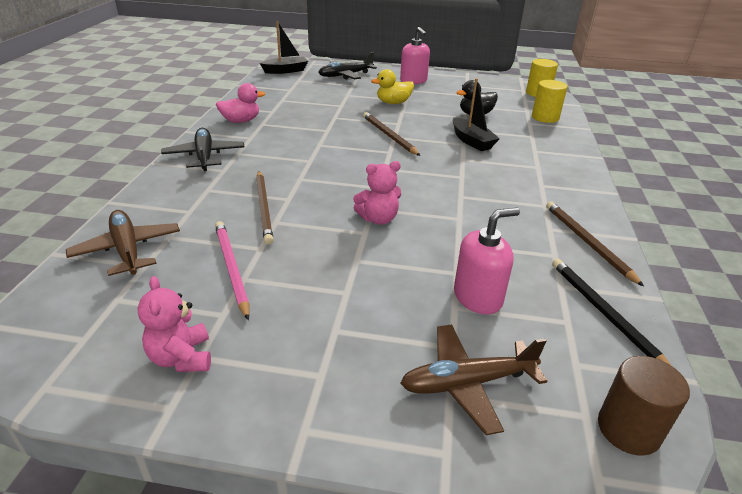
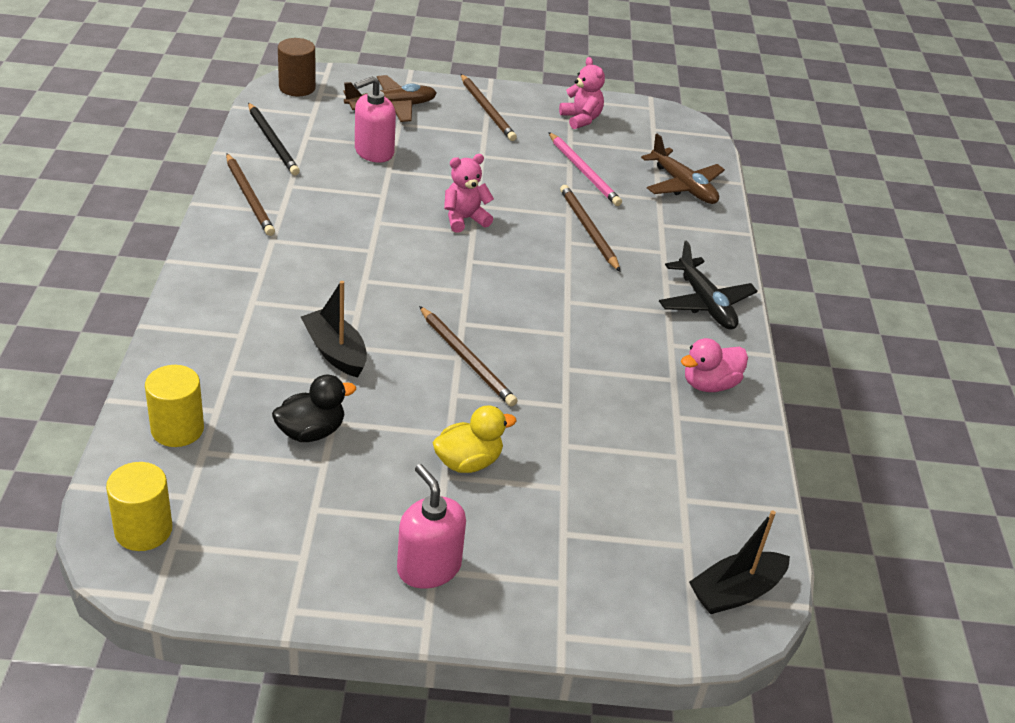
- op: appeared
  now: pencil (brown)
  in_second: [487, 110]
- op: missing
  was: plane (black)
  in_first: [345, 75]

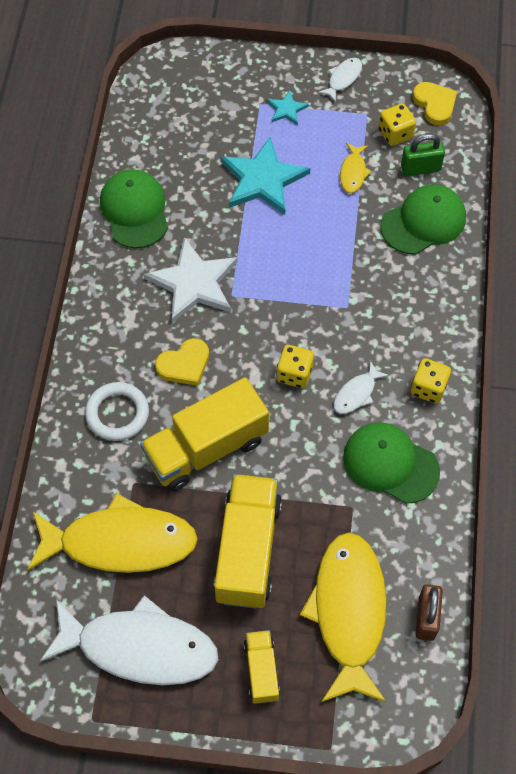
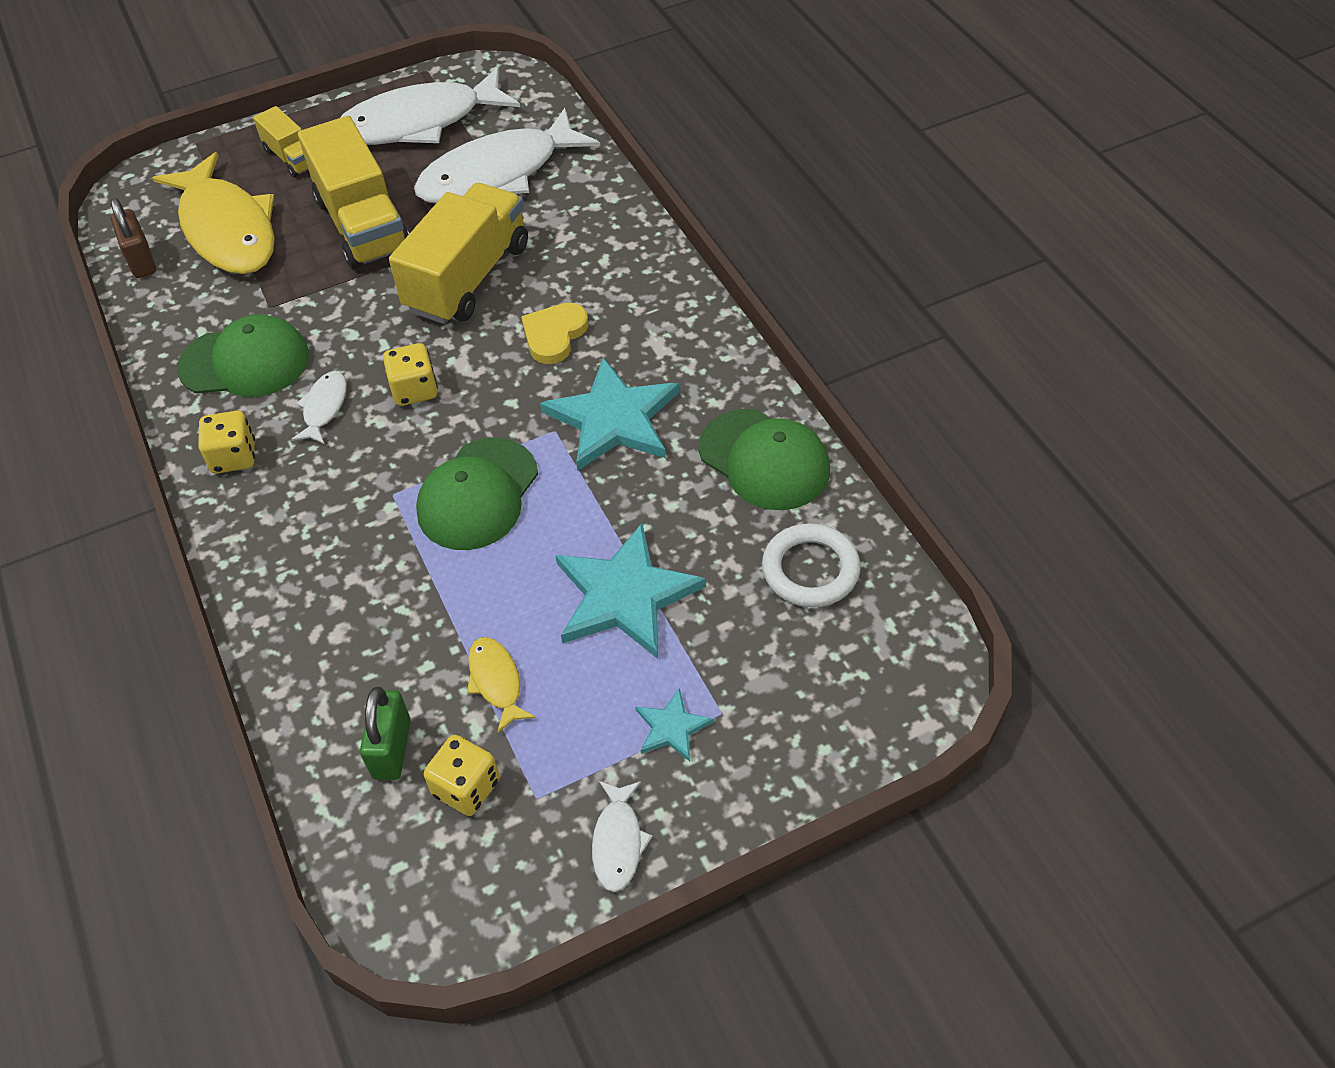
- op: spun
  was: padlock (green)
  in_first: [420, 168]
  in_second: [392, 749]
  clockwise: -45
- op: colour
  was: fish (yellow)
  now: fish (white)
  in_first: [120, 542]
  in_second: [498, 174]
- op: relocated
  was: cap (green)
  in_first: [423, 222]
  in_second: [478, 494]
- op: colour
  was: star (white)
  now: star (turquoise)
  in_first: [194, 283]
  in_second: [613, 419]
- op: relocated
  was: ring (white)
  in_first: [117, 413]
  in_second: [810, 570]
- op: missing
  was: heart (yellow)
  in_first: [435, 104]

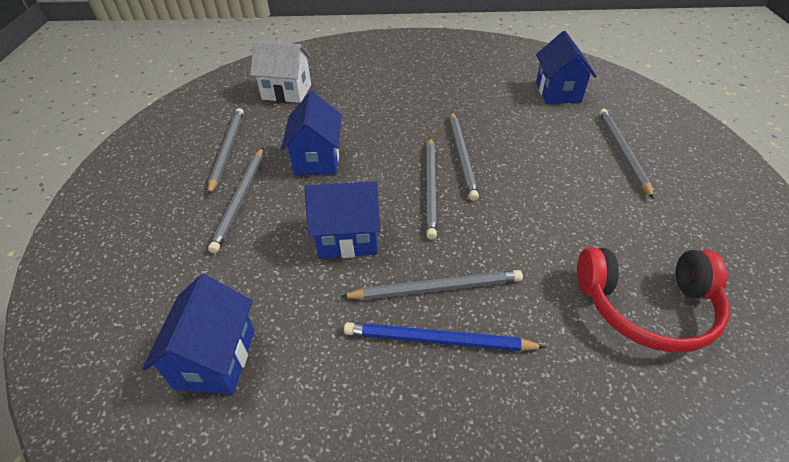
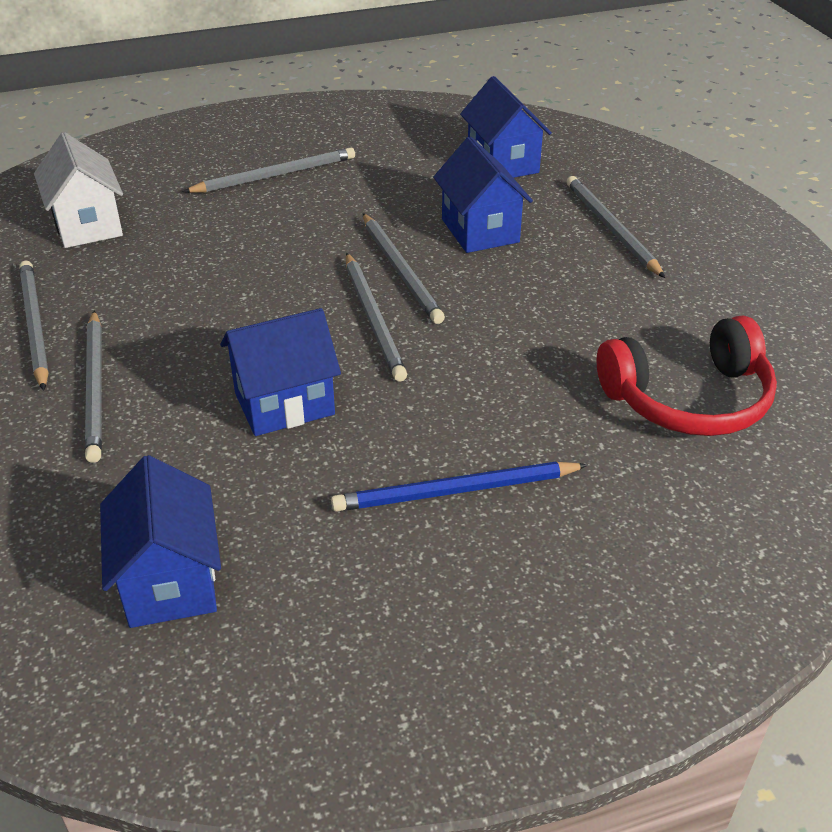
- op: spun
  was: house (white)
  in_first: [287, 92]
  in_second: [88, 225]
  clockwise: 75
- op: relocated
  was: pencil (grey)
  in_first: [436, 288]
  in_second: [275, 175]
- op: relocated
  was: house (blue)
  in_first: [317, 159]
  in_second: [480, 231]

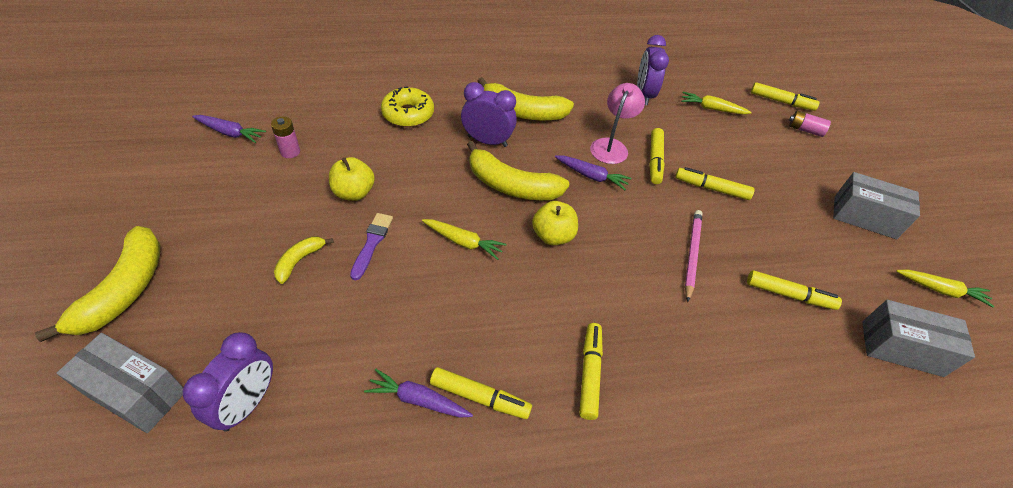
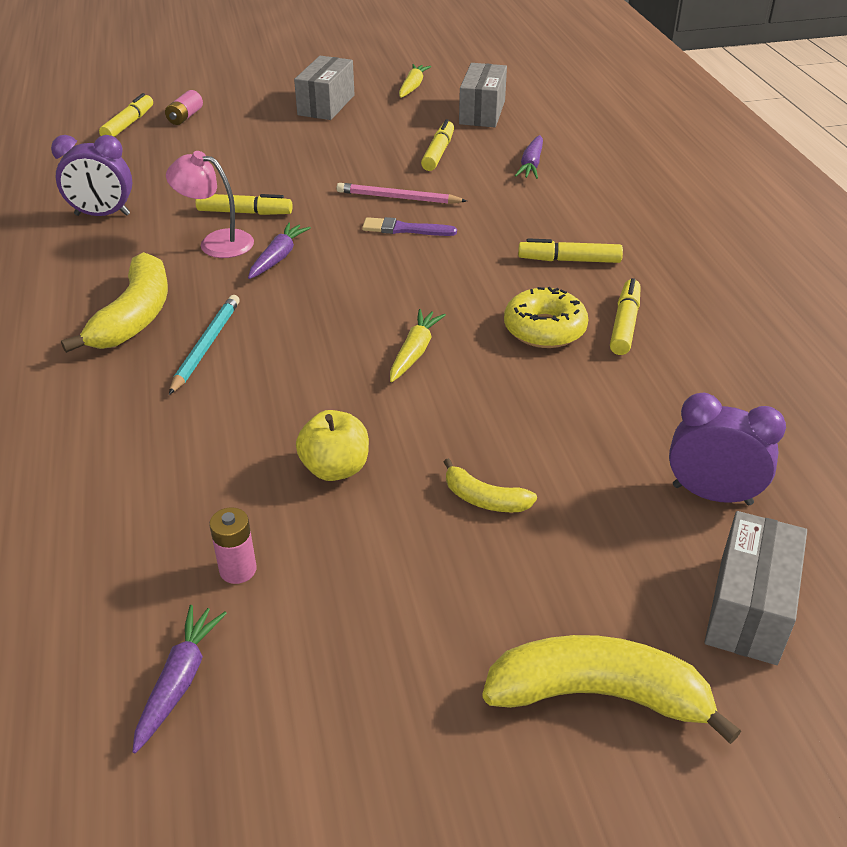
- op: exchanged
  was: clock (purple)
  now: pencil (turquoise)
  in_first: [487, 141]
  in_second: [206, 346]
- op: relocated
  was: brush (purple)
  in_first: [372, 243]
  in_second: [404, 229]
- op: relocated
  was: donut (yellow)
  in_first: [408, 114]
  in_second: [544, 329]
- op: relocated
  was: carrot (purple)
  in_first: [418, 400]
  in_second: [531, 164]
- op: missing
  was: banana (yellow)
  in_first: [511, 185]
- op: missing
  was: apple (yellow)
  in_first: [553, 236]
- op: missing
  was: marker (yellow)
  in_first: [711, 188]
- op: missing
  was: carrot (yellow)
  in_first: [712, 109]

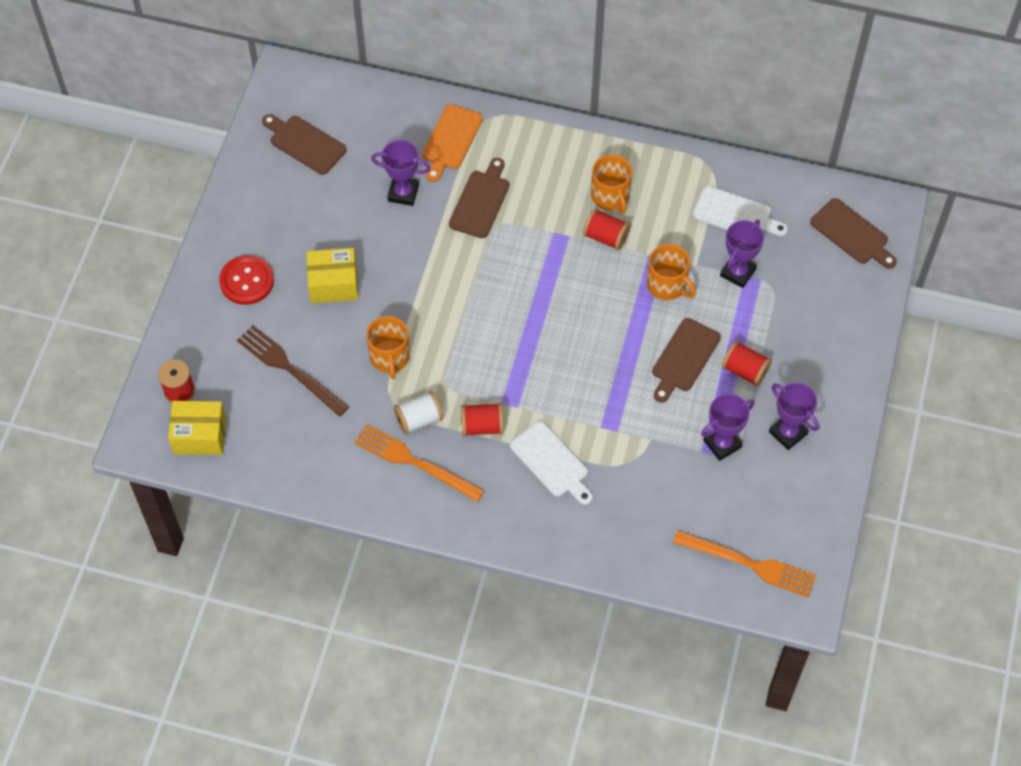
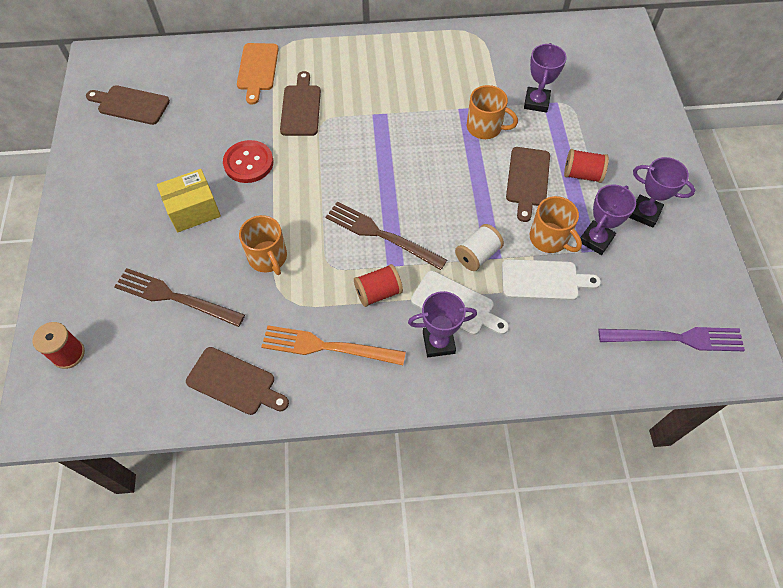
- op: relocated
  was: cutting board (brown)
  in_first: [852, 234]
  in_second: [234, 382]
- op: relocated
  was: button (red)
  in_first: [247, 281]
  in_second: [248, 163]
- op: appeared
  now: fork (brown)
  in_second: [381, 235]
- op: relocated
  was: trophy (purple)
  in_first: [403, 193]
  in_second: [438, 342]
- op: relocated
  was: spool (white)
  in_first: [418, 419]
  in_second: [477, 255]
- op: relocated
  was: cutting board (white)
  in_first: [735, 214]
  in_second: [543, 280]
- op: relocated
  was: mug (orange)
  in_first: [610, 196]
  in_second: [549, 238]
- op: colour
  was: fork (orange)
  now: fork (purple)
  in_first: [748, 564]
  in_second: [675, 338]
- op: missing
  was: box (yellow)
  in_first: [200, 435]
- op: missing
  was: spool (red)
  in_first: [605, 237]

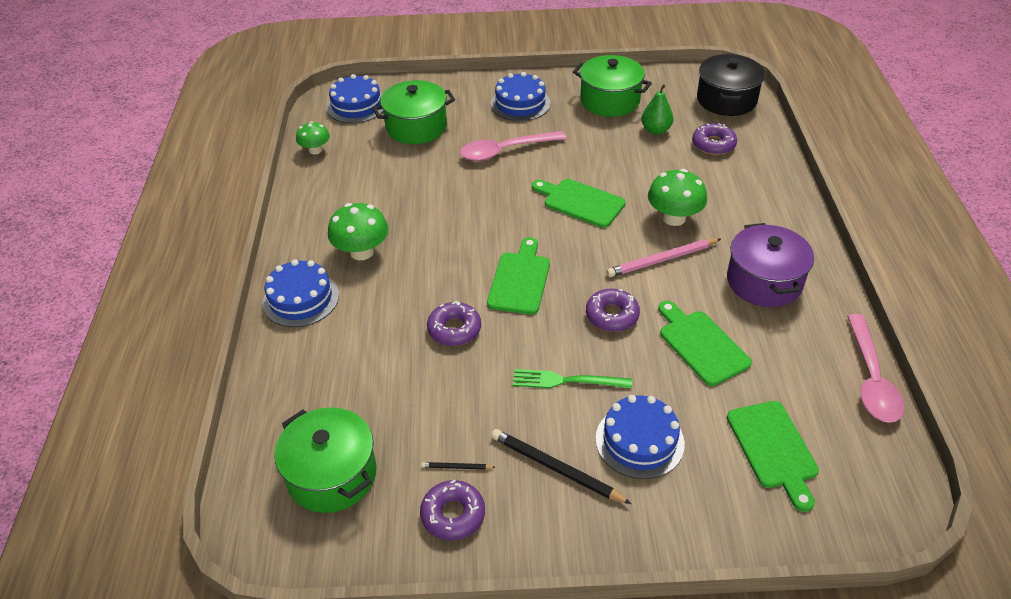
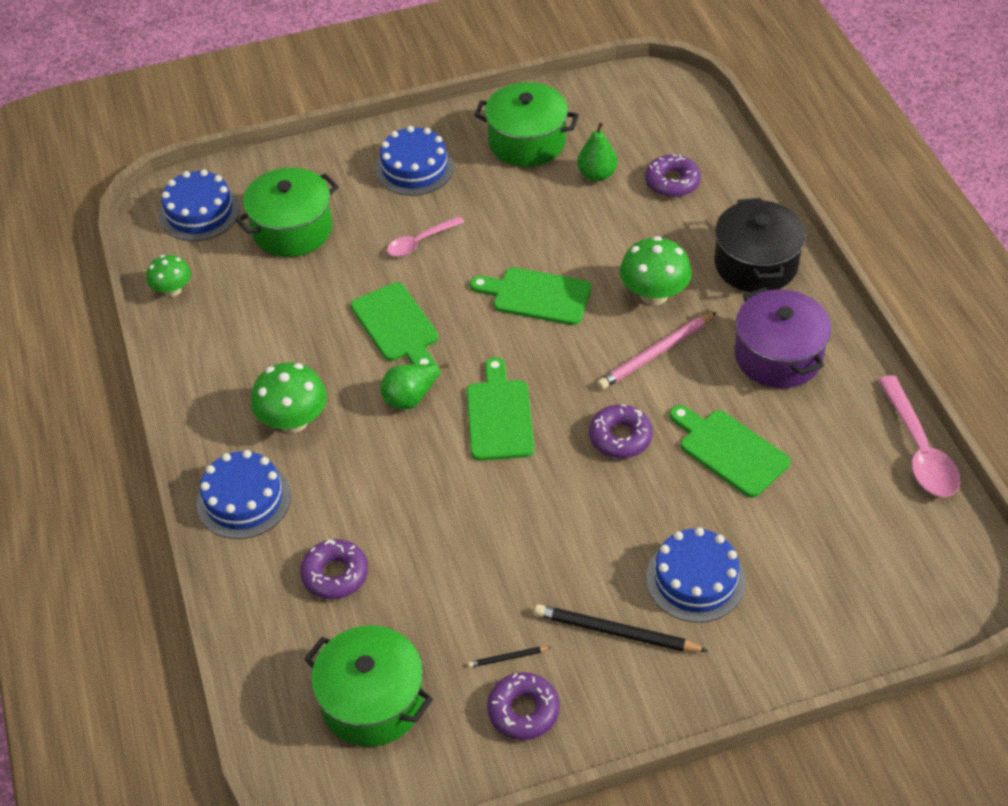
- op: relocated
  was: donut (purple)
  in_first: [454, 329]
  in_second: [335, 574]
- op: relocated
  was: cutting board (green)
  in_first: [773, 449]
  in_second: [397, 326]
- op: appeared
  now: pear (green)
  in_second: [411, 397]
- op: size
  was: spoon (pink)
  in_first: [505, 151]
  in_second: [420, 242]
  ratio: 0.62
- op: relocated
  was: pot (black)
  in_first: [726, 100]
  in_second: [756, 264]
- op: missing
  was: fork (green)
  in_first: [566, 381]

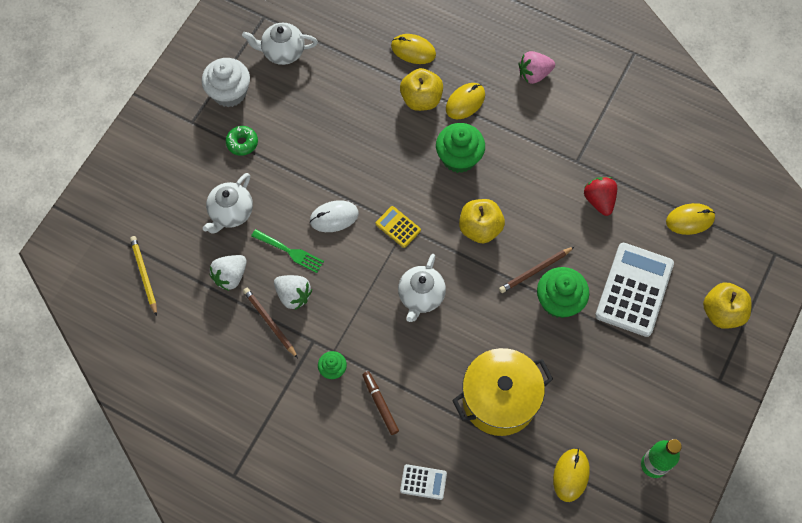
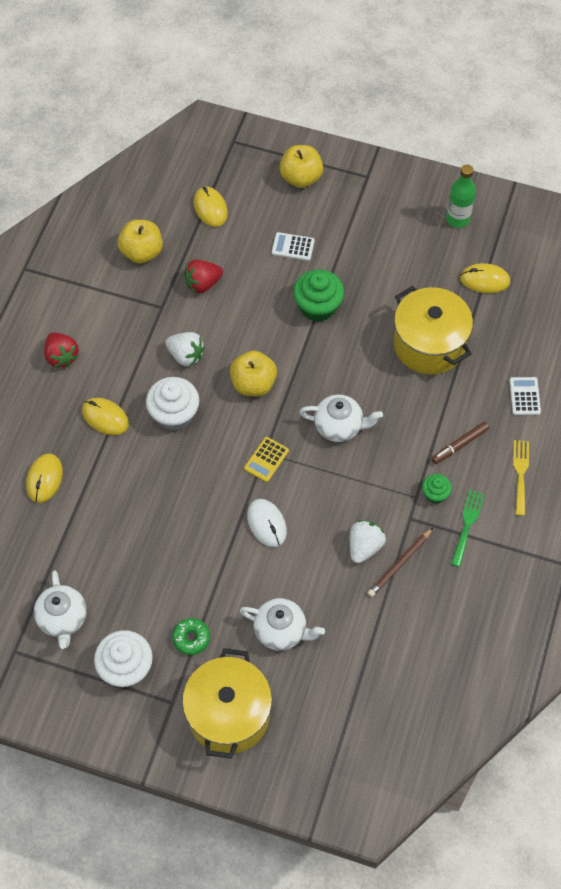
- op: colour
  was: strawberry (pink)
  now: strawberry (red)
  in_first: [534, 74]
  in_second: [61, 356]
- op: relocated
  was: apple (yellow)
  in_first: [421, 99]
  in_second: [142, 252]
- op: colour
  was: cupcake (green)
  now: cupcake (white)
  in_first: [459, 157]
  in_second: [174, 414]
- op: relocated
  was: strawberry (white)
  in_first: [230, 276]
  in_second: [186, 355]
- op: appeared
  now: pot (yellow)
  in_second: [228, 714]
- op: size
  was: calculator (white)
  in_first: [634, 290]
  in_second: [293, 247]
  ratio: 0.47
- op: relocated
  was: fork (green)
  in_first: [290, 252]
  in_second: [467, 524]
- op: appeared
  now: fork (yellow)
  in_second: [520, 474]
- op: missing
  was: pencil (yellow)
  in_first: [144, 275]
- op: missing
  was: pencil (brown)
  in_first: [535, 271]

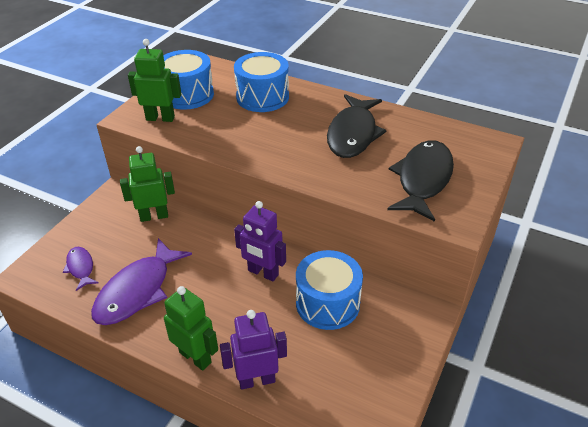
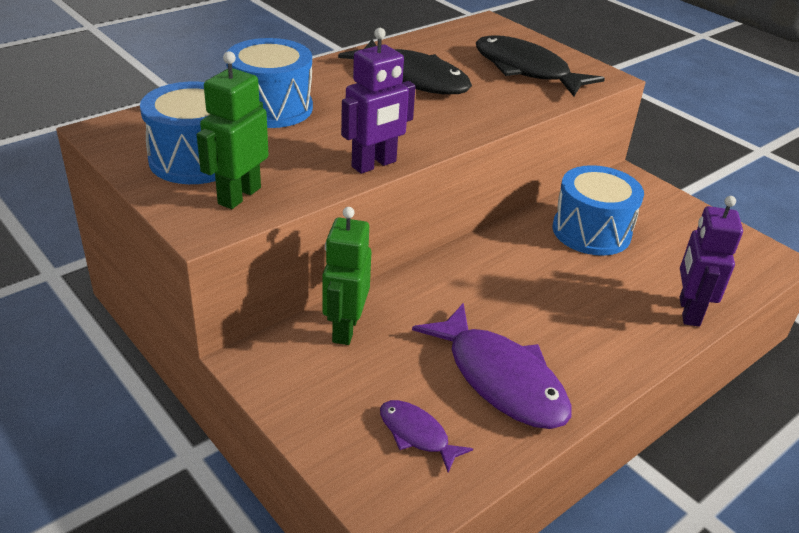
- op: relocated
  was: robot (purple)
  in_first: [263, 273]
  in_second: [374, 164]
- op: spun
  was: fish (purple)
  in_first: [81, 267]
  in_second: [417, 434]
  clockwise: 45
- op: missing
  was: robot (green)
  in_first: [195, 357]

